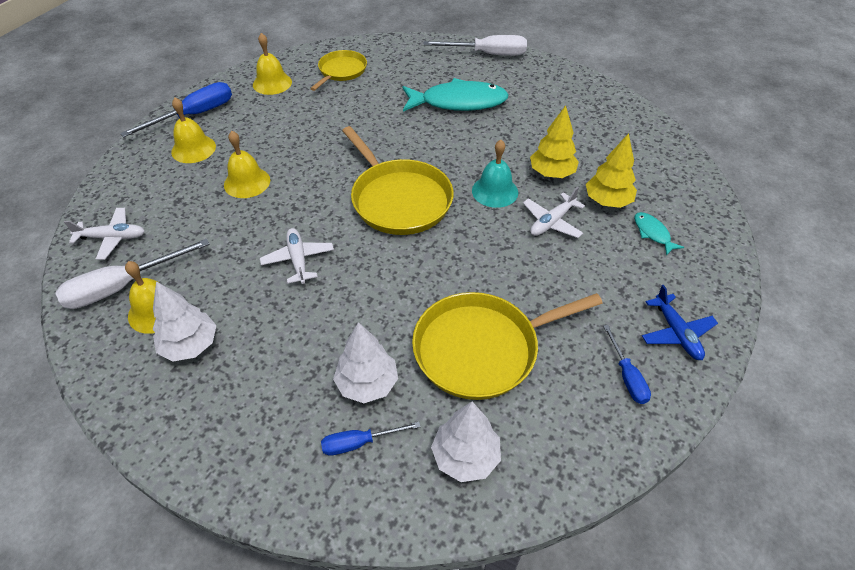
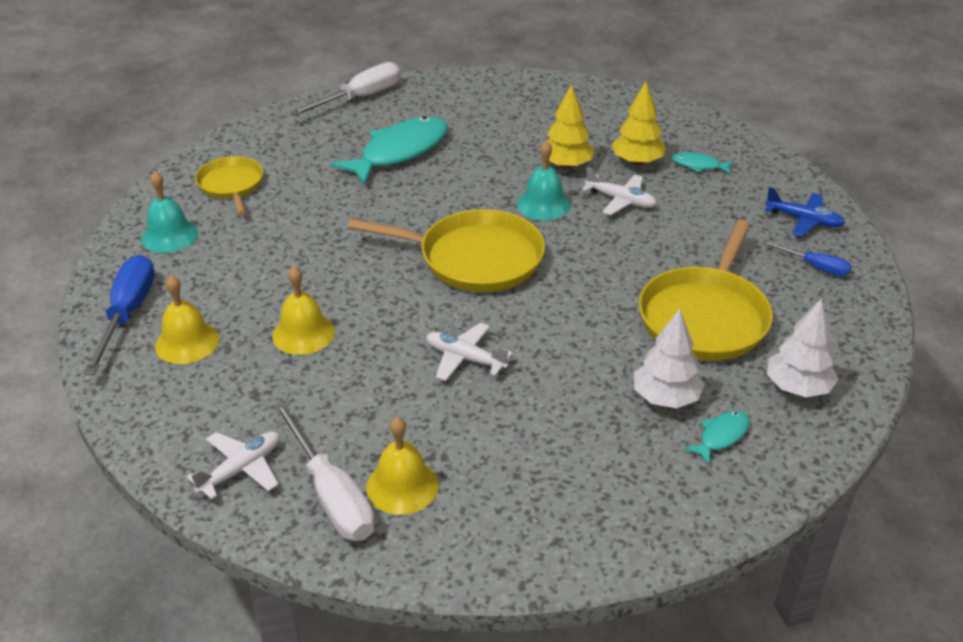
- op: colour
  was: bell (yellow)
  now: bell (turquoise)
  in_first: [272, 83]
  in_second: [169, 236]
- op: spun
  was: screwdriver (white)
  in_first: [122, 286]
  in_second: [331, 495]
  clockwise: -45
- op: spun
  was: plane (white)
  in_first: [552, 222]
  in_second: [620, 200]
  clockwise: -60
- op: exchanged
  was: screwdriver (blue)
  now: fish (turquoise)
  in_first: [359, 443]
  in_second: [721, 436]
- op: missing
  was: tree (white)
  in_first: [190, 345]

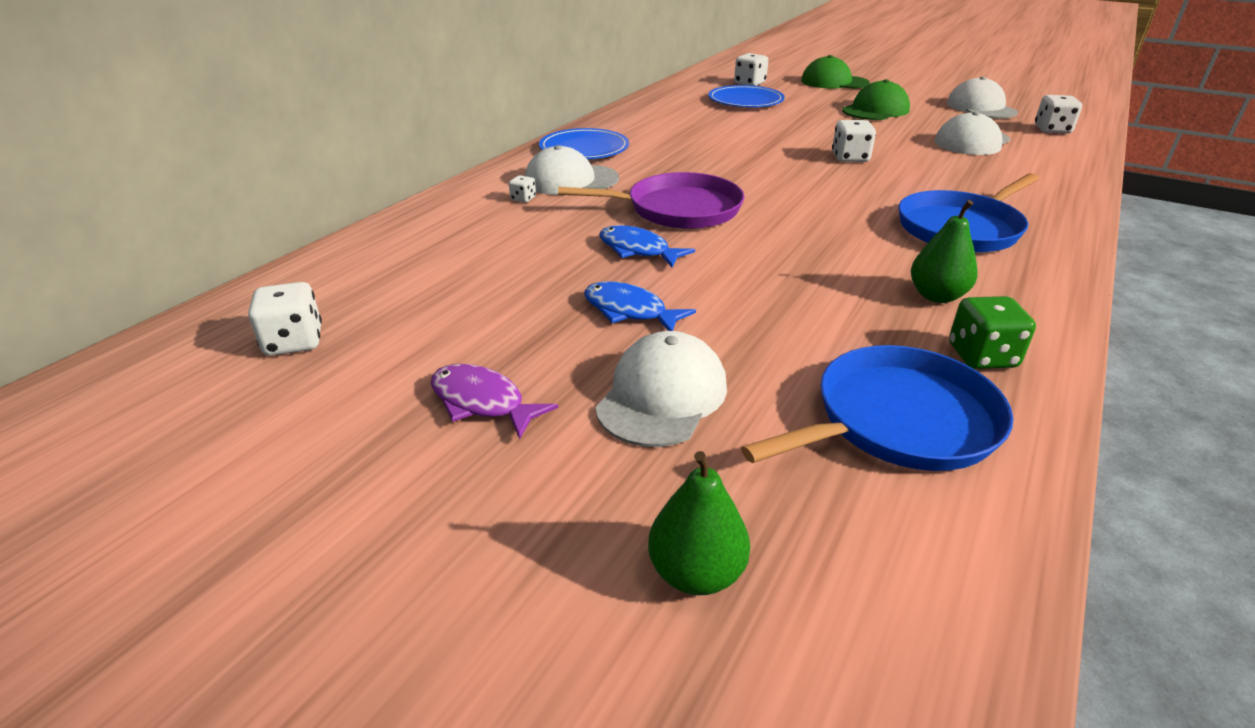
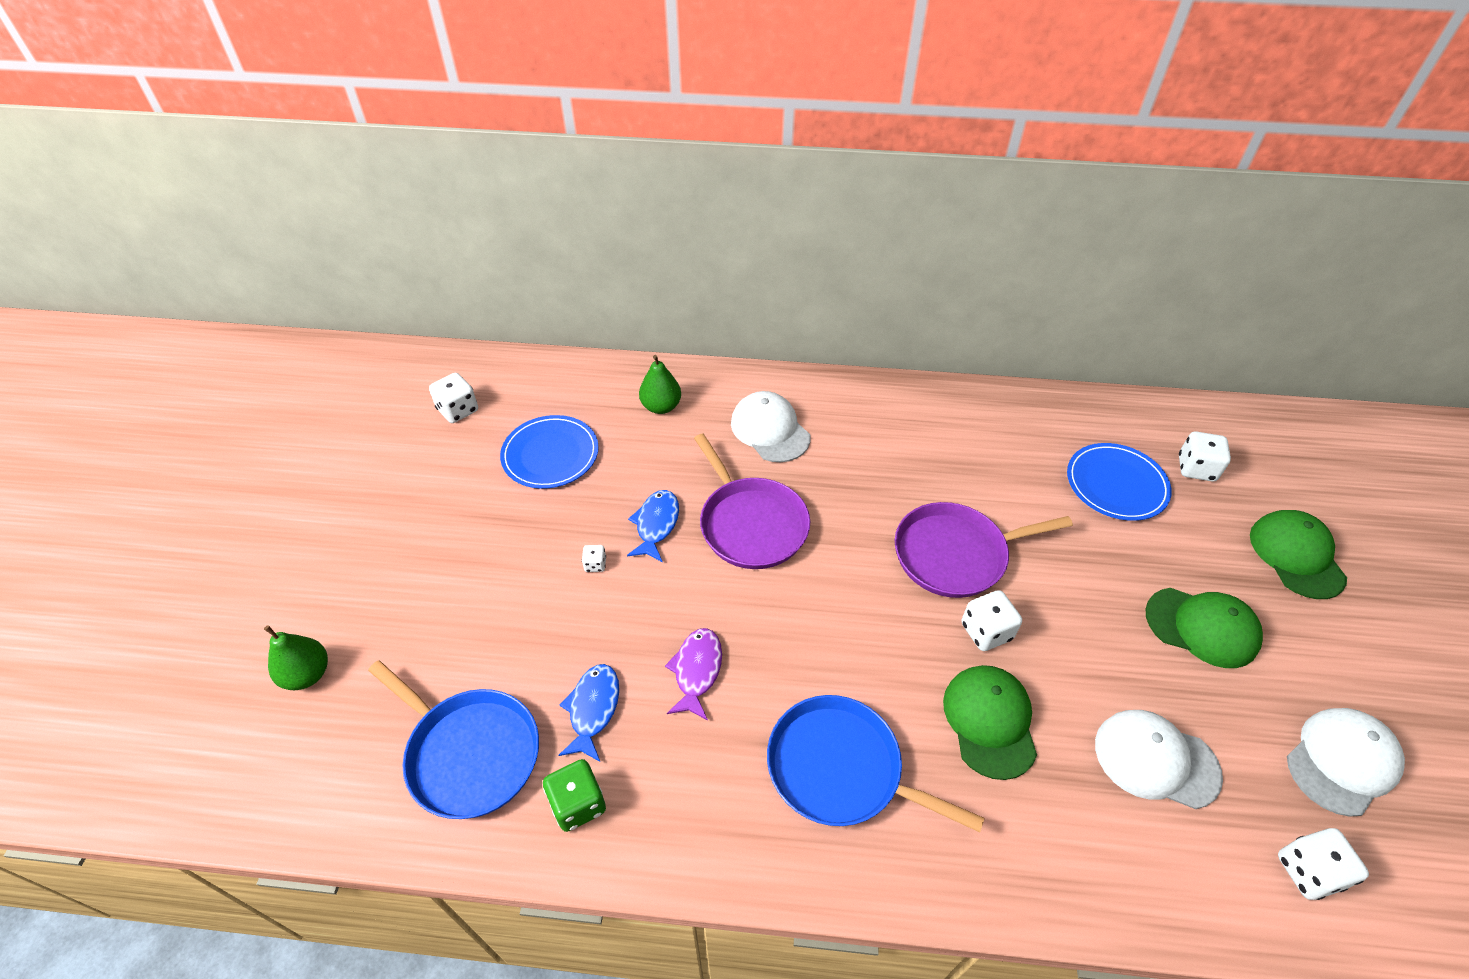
- op: relocated
  was: plate (blue)
  in_first: [584, 149]
  in_second: [550, 455]
- op: relocated
  was: fish (blue)
  in_first: [629, 311]
  in_second: [593, 709]
- op: relocated
  was: dice (white)
  in_first: [523, 199]
  in_second: [595, 564]
- op: relocated
  was: pear (green)
  in_first: [936, 296]
  in_second: [661, 406]
- op: relocated
  was: fish (purple)
  in_first: [482, 402]
  in_second: [697, 671]
- op: appeared
  now: pan (purple)
  in_second: [955, 554]
- op: appeared
  now: cap (green)
  in_second: [989, 721]
- op: missing
  was: cap (white)
  in_first: [662, 396]

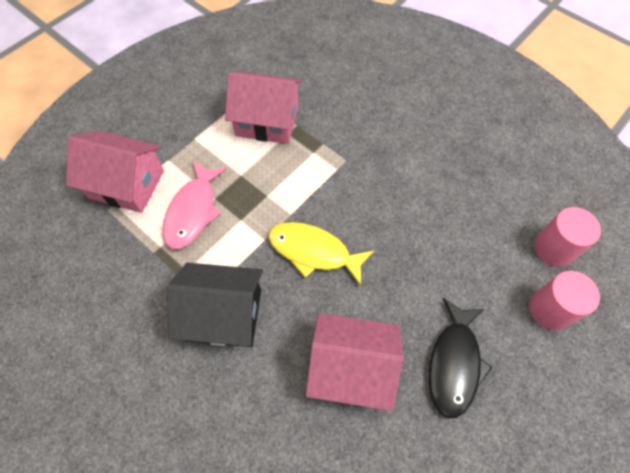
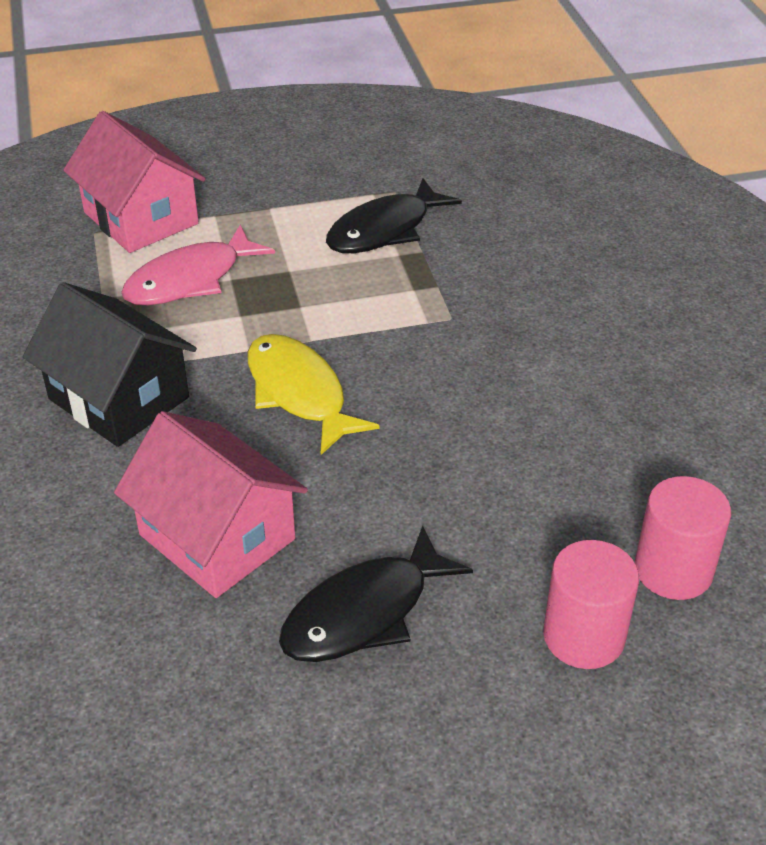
- op: exchanged
  was: house (pink)
  now: fish (black)
  in_first: [267, 121]
  in_second: [384, 230]

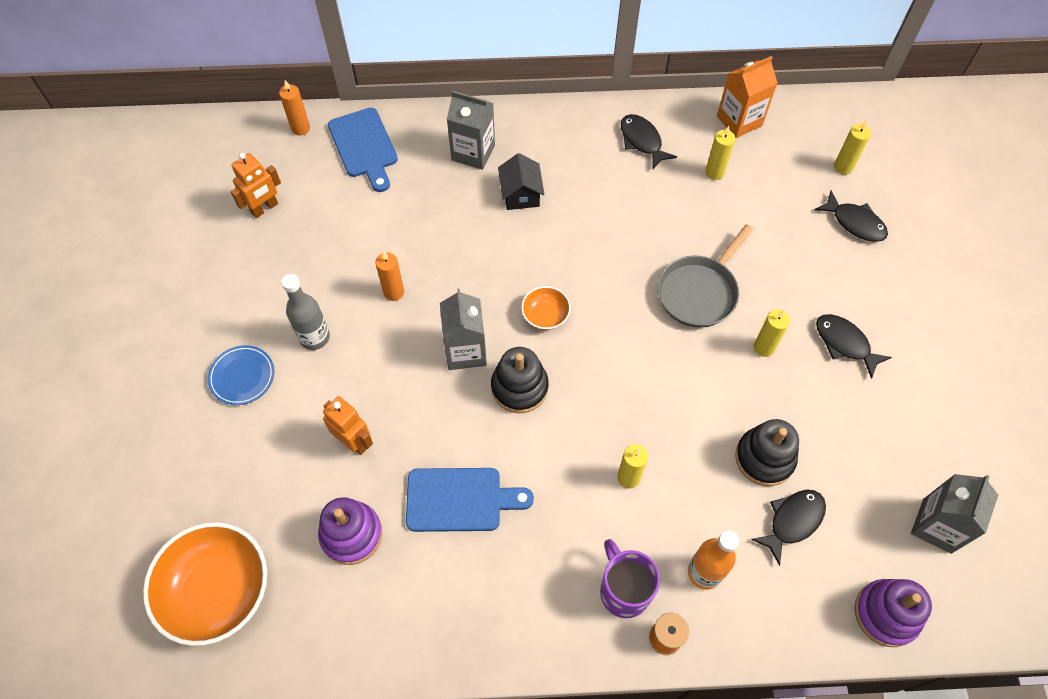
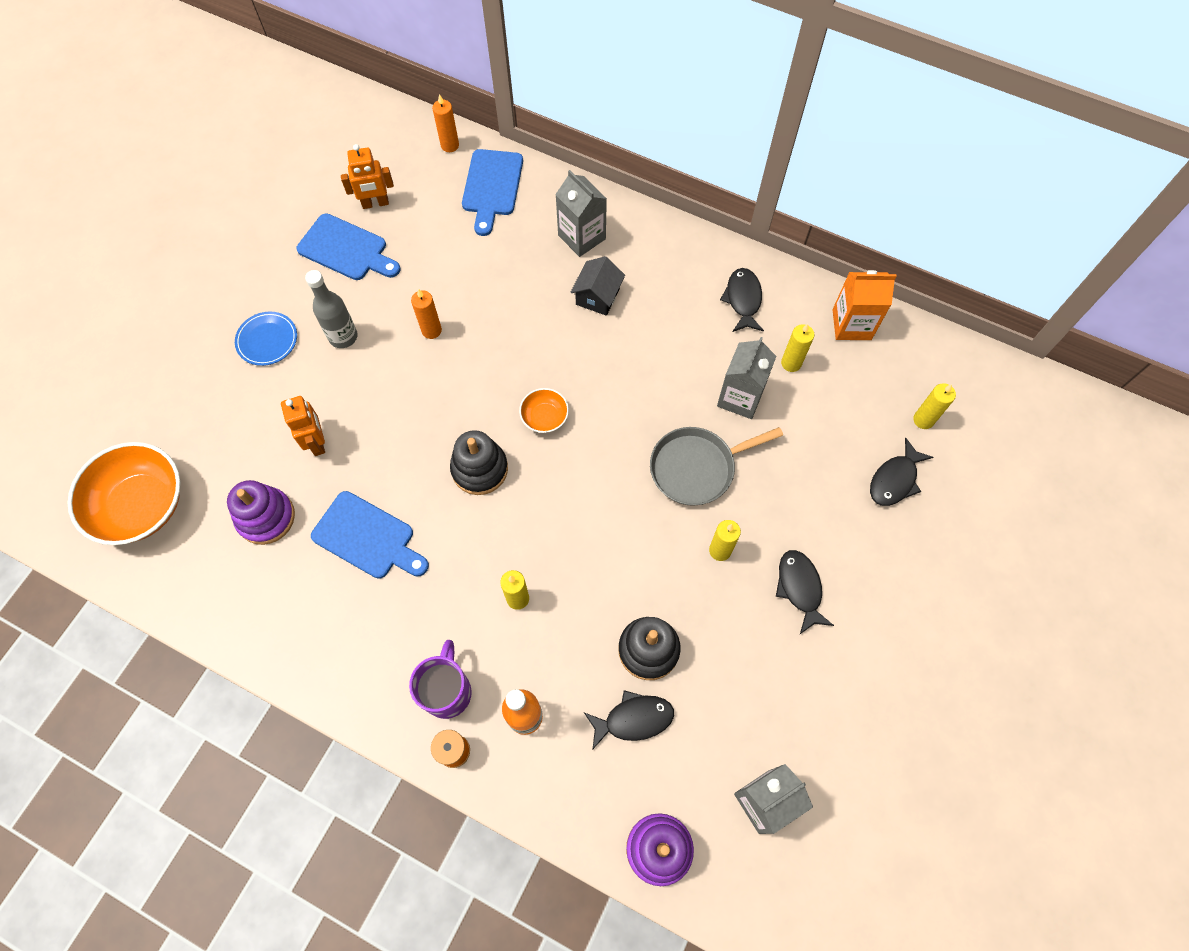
- op: appeared
  now: cutting board (blue)
  in_second: [346, 249]
- op: relocated
  was: carton (grey)
  in_first: [465, 351]
  in_second: [740, 397]
- op: spun
  was: fish (black)
  in_first: [855, 223]
  in_second: [895, 480]
  clockwise: 60

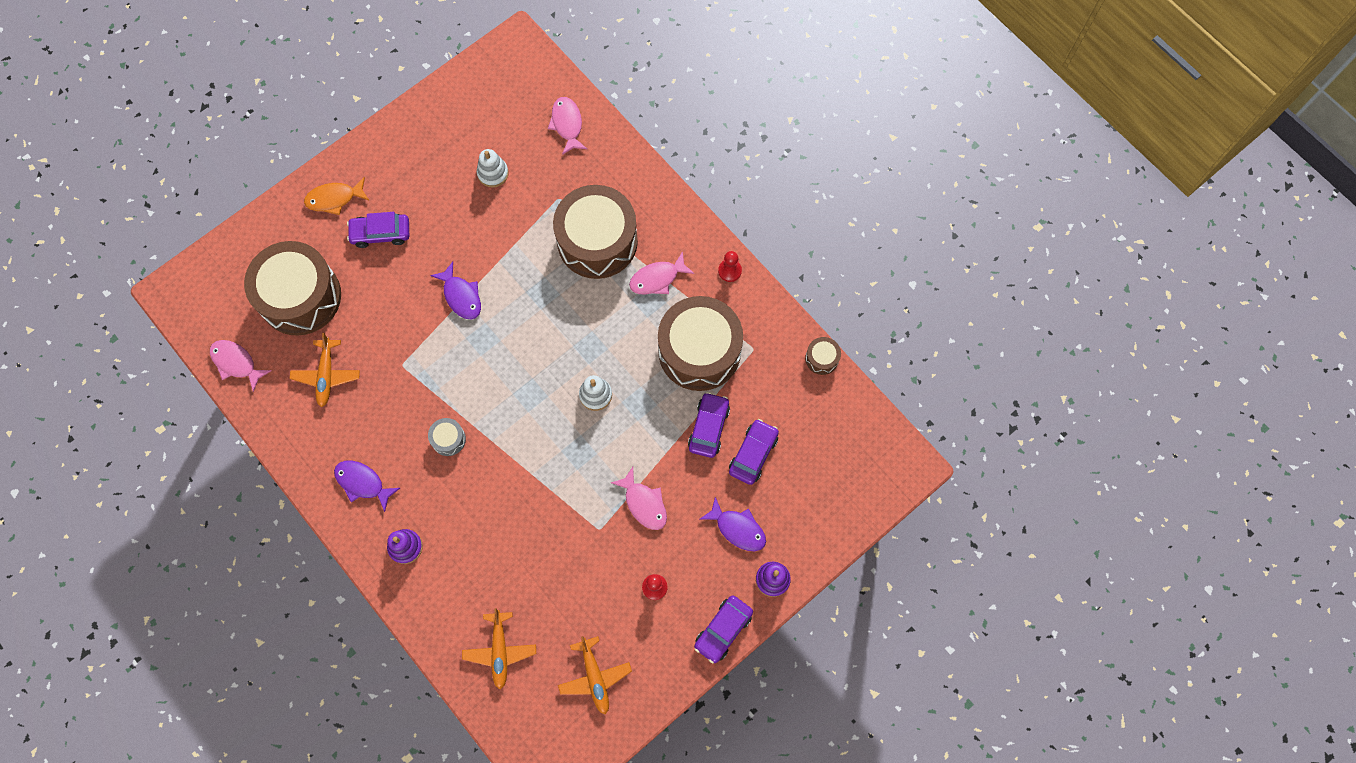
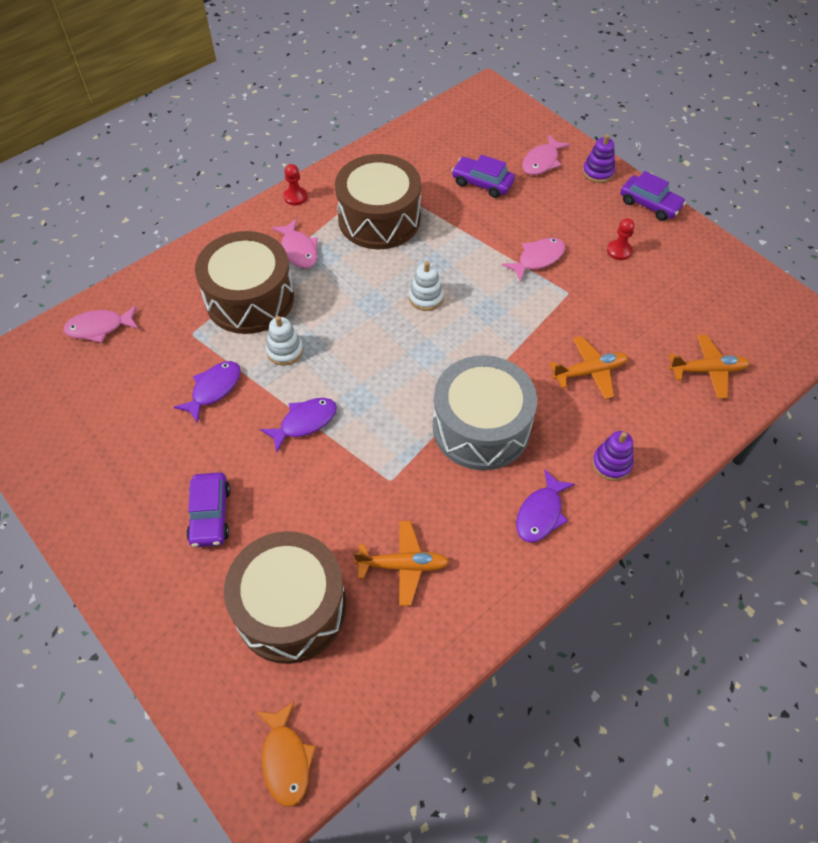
- op: relocated
  was: fish (purple)
  in_first: [737, 528]
  in_second: [214, 389]
- op: relocated
  was: fish (orange)
  in_first: [334, 199]
  in_second: [286, 759]
- op: relocated
  was: stacking toy (white)
  in_first: [493, 173]
  in_second: [285, 351]
- op: size
  was: drum (grey)
  in_first: [448, 439]
  in_second: [481, 427]
  ratio: 2.47
- op: relocated
  was: fish (pink)
  in_first: [236, 363]
  in_second: [542, 161]
- op: relocated
  was: plane (orange)
  in_first: [595, 677]
  in_second: [590, 372]
- op: missing
  was: car (purple)
  in_first: [708, 427]
- op: missing
  was: drum (brown)
  in_first: [822, 358]

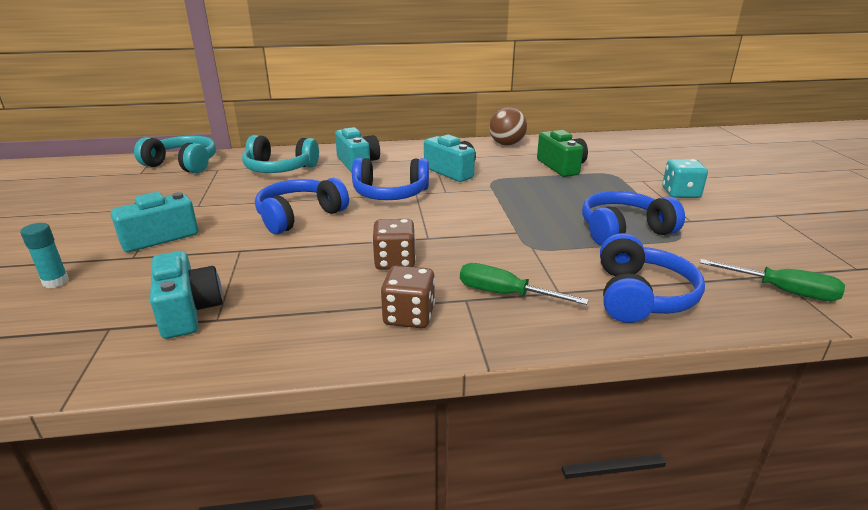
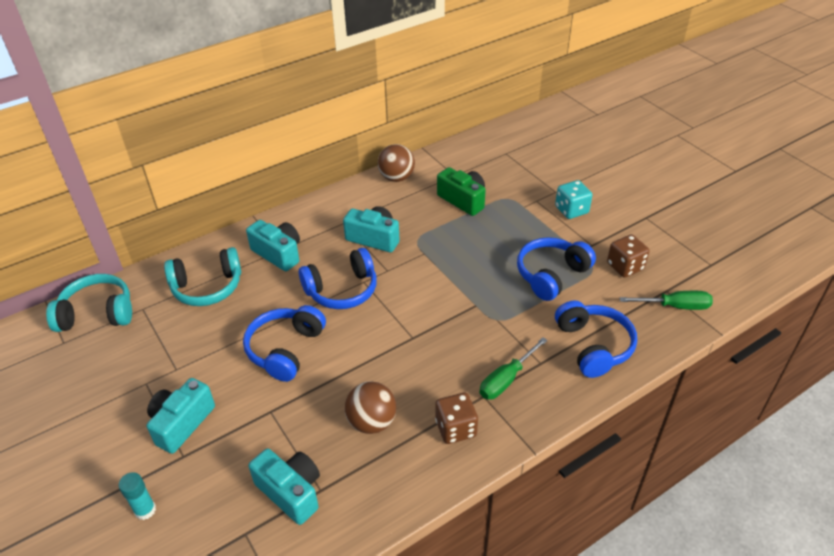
- op: appeared
  now: ball (brown)
  in_second: [372, 422]
- op: spun
  was: screwdriver (green)
  in_first: [505, 294]
  in_second: [506, 379]
  clockwise: -45
- op: relocated
  was: dice (brown)
  in_first: [395, 262]
  in_second: [625, 266]

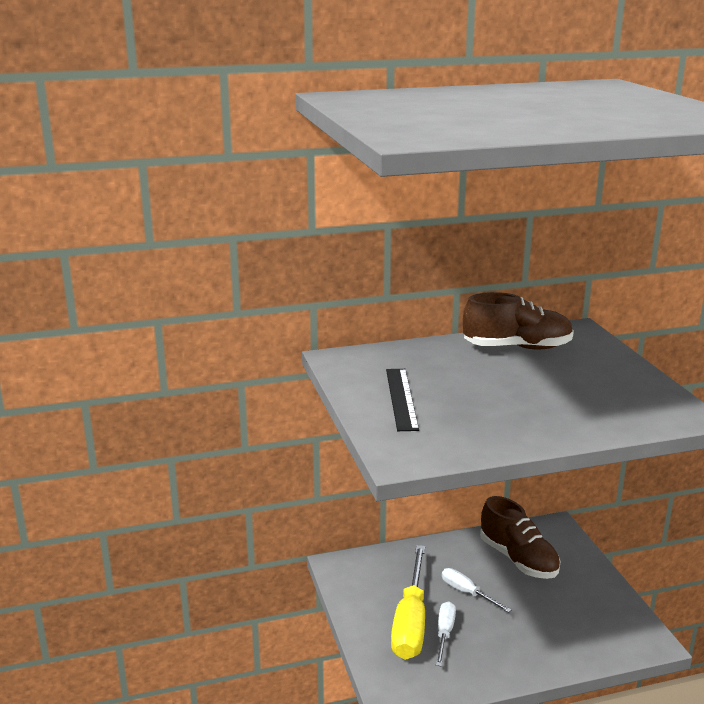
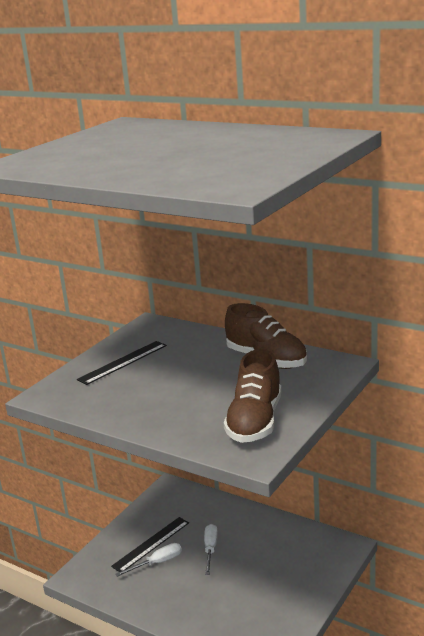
- op: exchanged
  was: screwdriver (yellow)
  now: ruler (black)
  in_first: [410, 622]
  in_second: [151, 544]
- op: relocated
  was: shoe (brown)
  in_first: [518, 559]
  in_second: [255, 421]

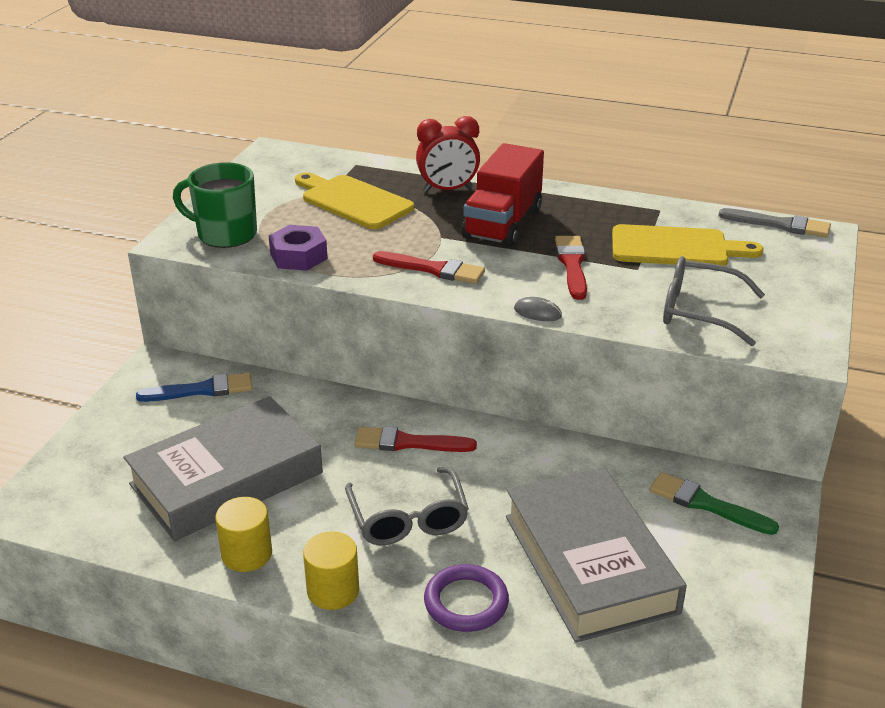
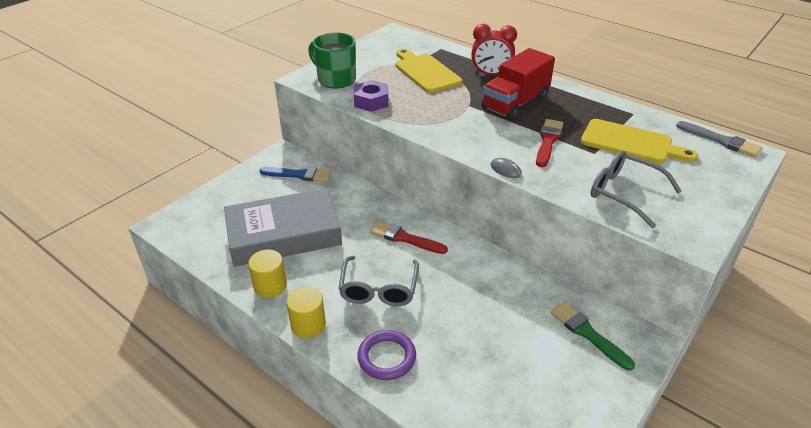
- op: missing
  was: brush (red)
  in_first: [433, 269]
- op: missing
  was: book (grey)
  in_first: [590, 563]

